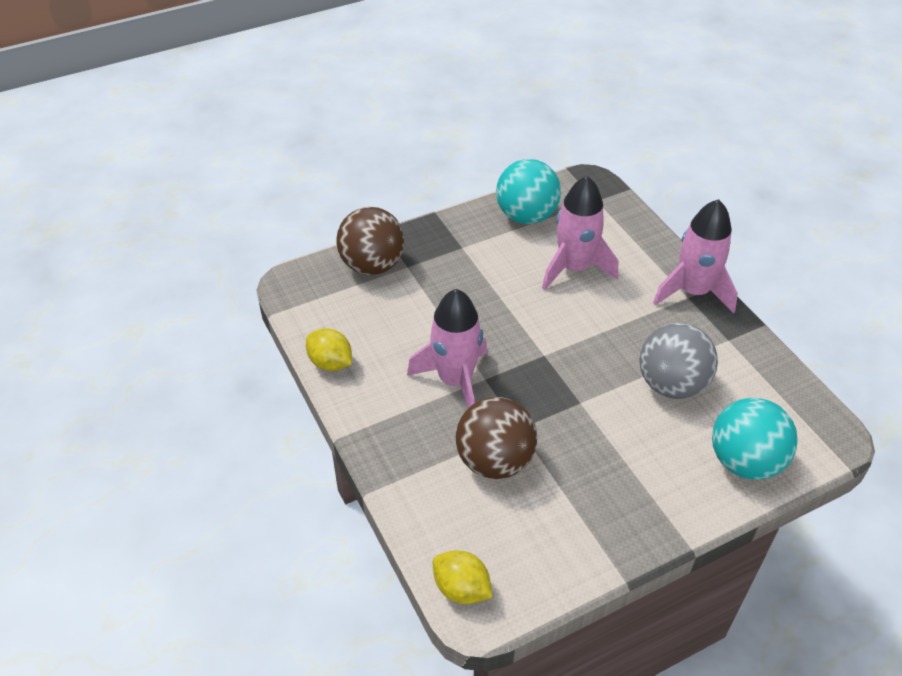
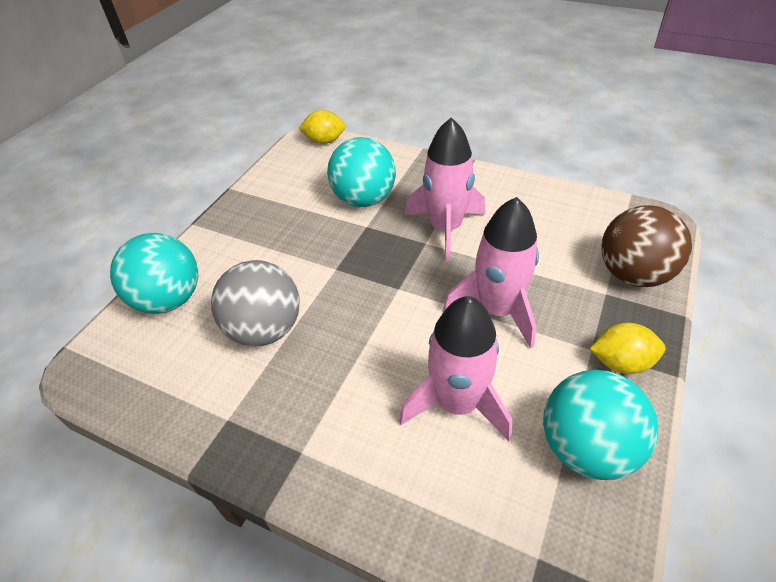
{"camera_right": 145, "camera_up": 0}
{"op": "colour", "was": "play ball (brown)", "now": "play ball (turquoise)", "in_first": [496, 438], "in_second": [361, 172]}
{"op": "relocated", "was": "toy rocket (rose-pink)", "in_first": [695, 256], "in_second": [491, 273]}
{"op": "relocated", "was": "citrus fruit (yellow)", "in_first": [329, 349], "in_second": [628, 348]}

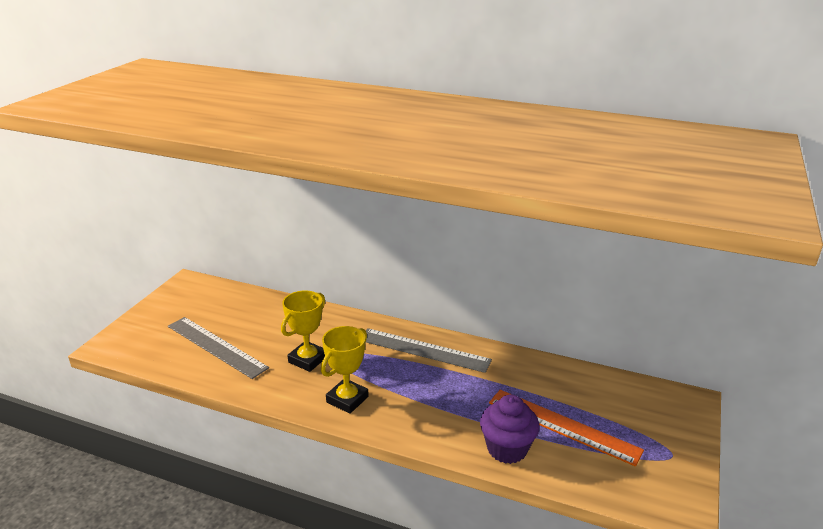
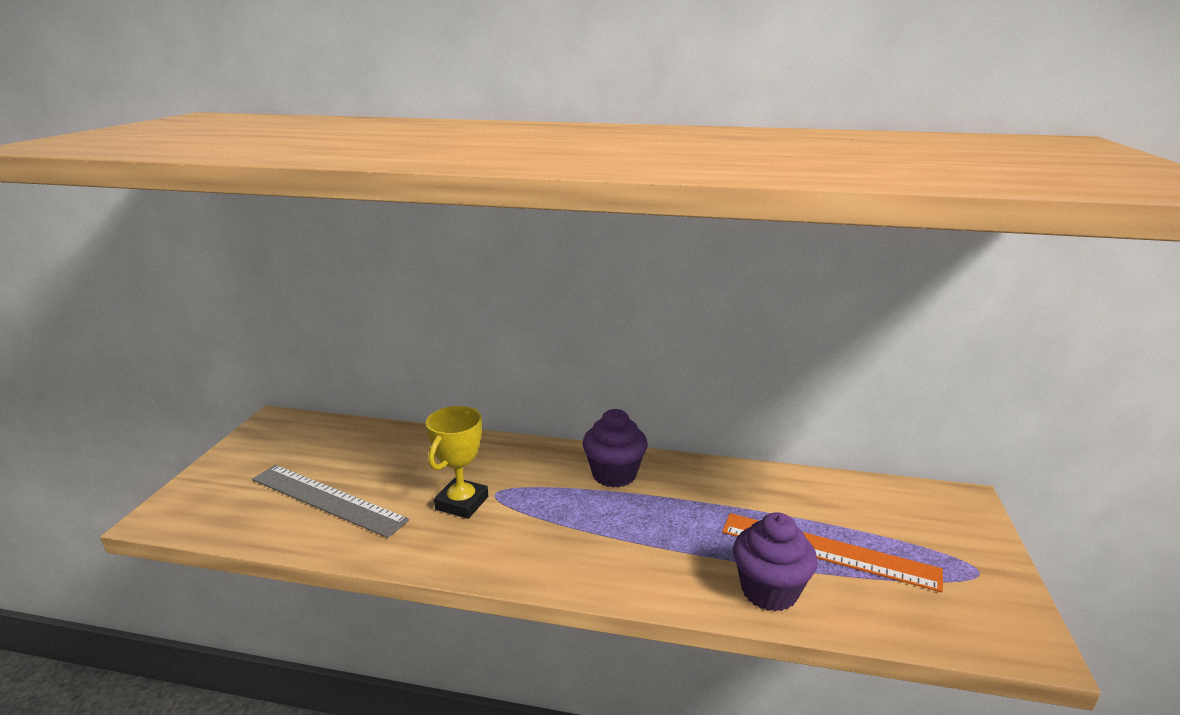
{"camera_right": -10, "camera_up": -5}
{"op": "exchanged", "was": "measuring stick (ash-grey)", "now": "fairy cake (royal purple)", "in_first": [429, 350], "in_second": [615, 448]}
{"op": "missing", "was": "prize cup (yellow)", "in_first": [345, 370]}

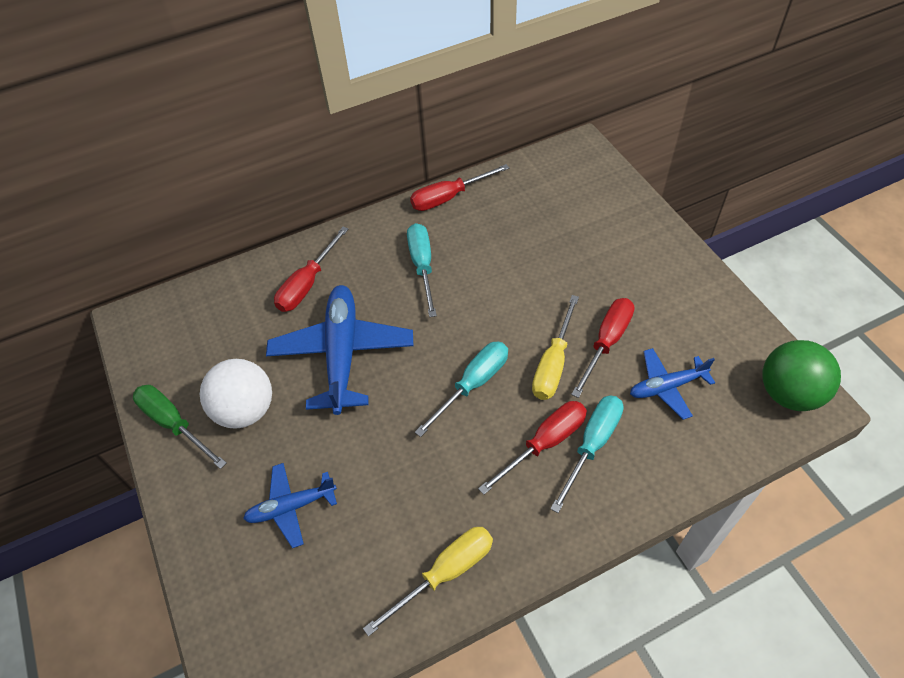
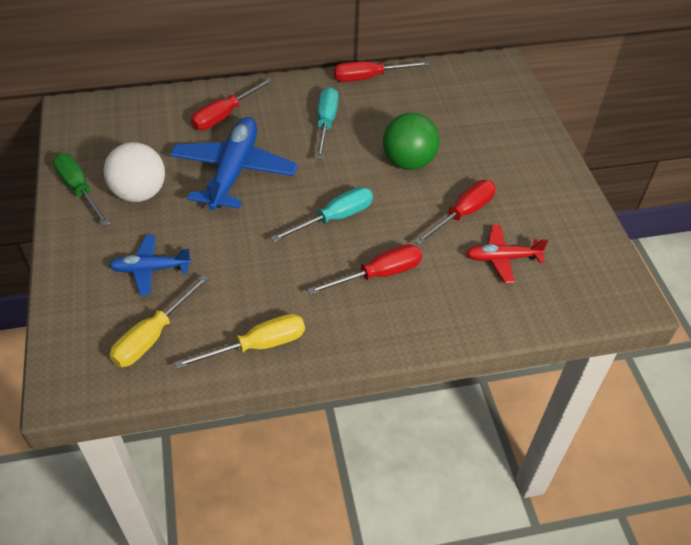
{"camera_right": 10, "camera_up": -5}
{"op": "relocated", "was": "hand screwdriver (yellow)", "in_first": [555, 347], "in_second": [159, 321]}
{"op": "relocated", "was": "play ball (emerald)", "in_first": [801, 375], "in_second": [411, 141]}
{"op": "colour", "was": "toy plane (royal blue)", "now": "toy plane (crimson)", "in_first": [672, 384], "in_second": [507, 254]}
{"op": "missing", "was": "hand screwdriver (turquoise)", "in_first": [587, 454]}

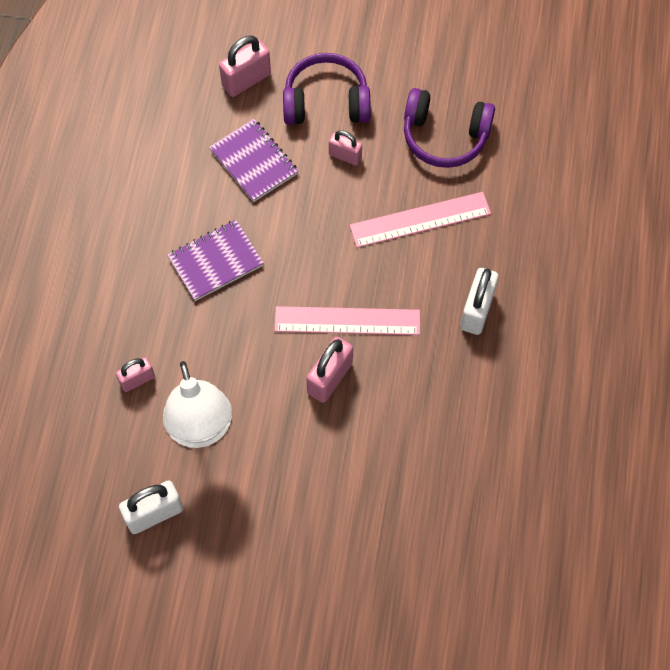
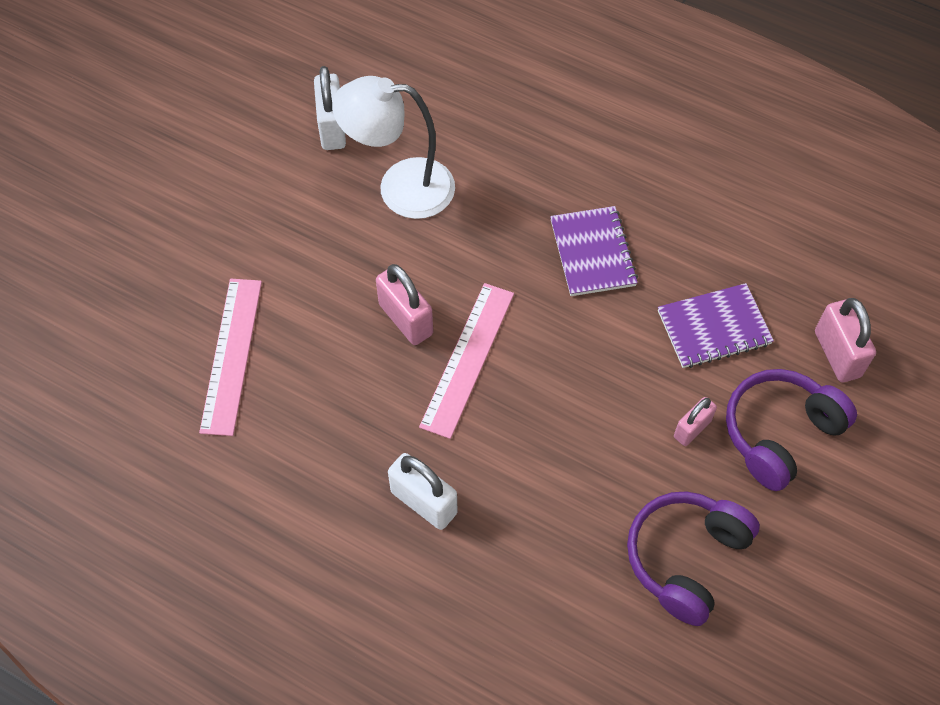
{"camera_right": 110, "camera_up": -5}
{"op": "relocated", "was": "measuring stick (rose-pink)", "in_first": [420, 220], "in_second": [230, 357]}
{"op": "spun", "was": "headset (royal purple)", "in_first": [327, 89], "in_second": [791, 430], "clockwise": -150}
{"op": "missing", "was": "small lock (rose-pink)", "in_first": [135, 374]}

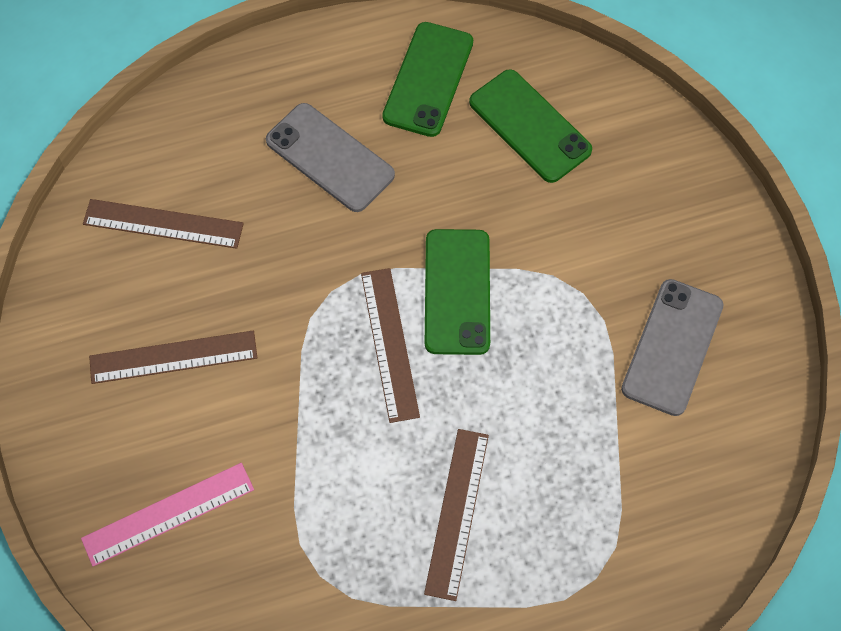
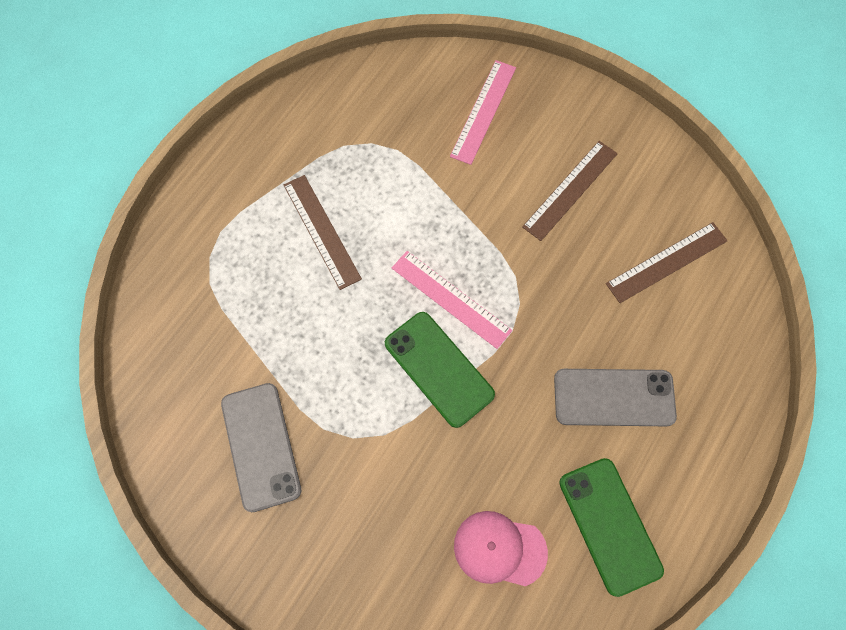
{"camera_right": 140, "camera_up": 5}
{"op": "colour", "was": "measuring stick (brown)", "now": "measuring stick (rose-pink)", "in_first": [390, 345], "in_second": [452, 300]}
{"op": "exchanged", "was": "smartphone (emerald)", "now": "baseball cap (rose-pink)", "in_first": [530, 126], "in_second": [501, 548]}

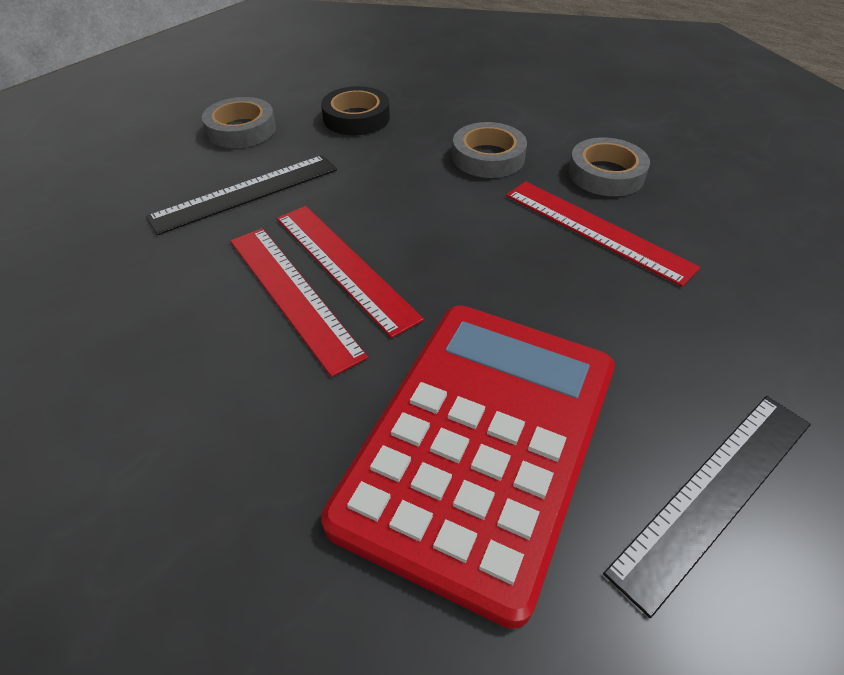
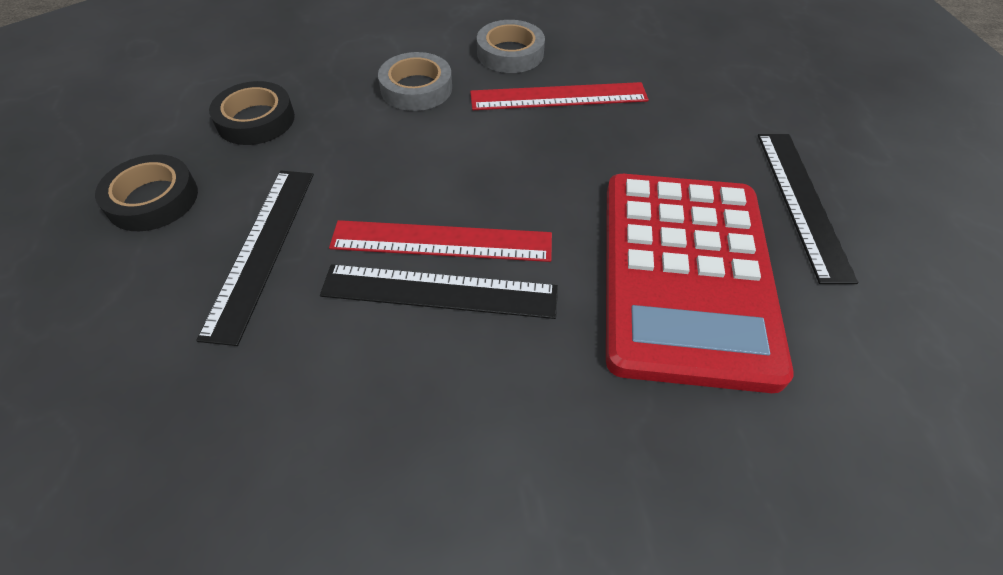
{"camera_right": -50, "camera_up": 5}
{"op": "colour", "was": "tape (ash-grey)", "now": "tape (jet-black)", "in_first": [239, 122], "in_second": [146, 192]}
{"op": "colour", "was": "measuring stick (crimson)", "now": "measuring stick (jet-black)", "in_first": [299, 302], "in_second": [439, 291]}
{"op": "spun", "was": "calculator (crimson)", "in_first": [468, 467], "in_second": [700, 283], "clockwise": -150}

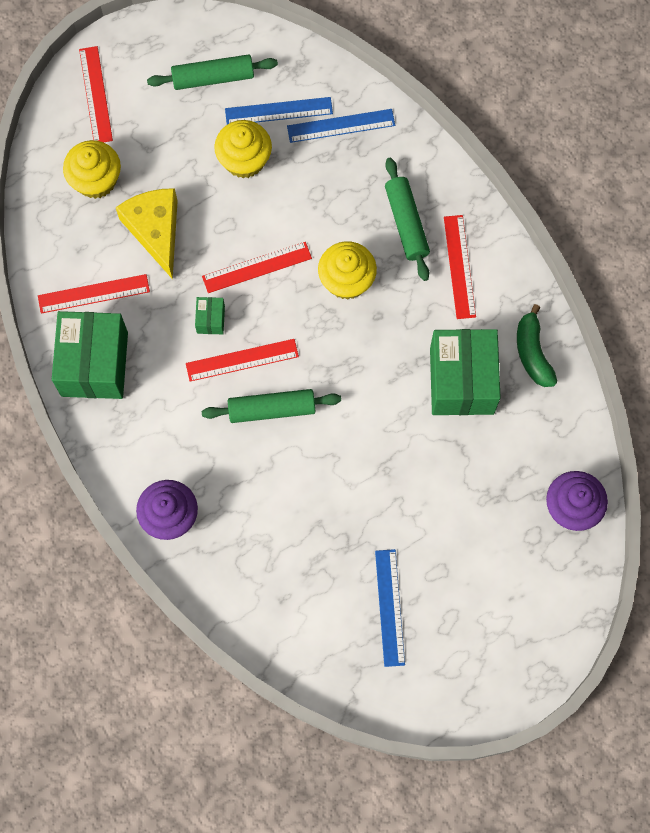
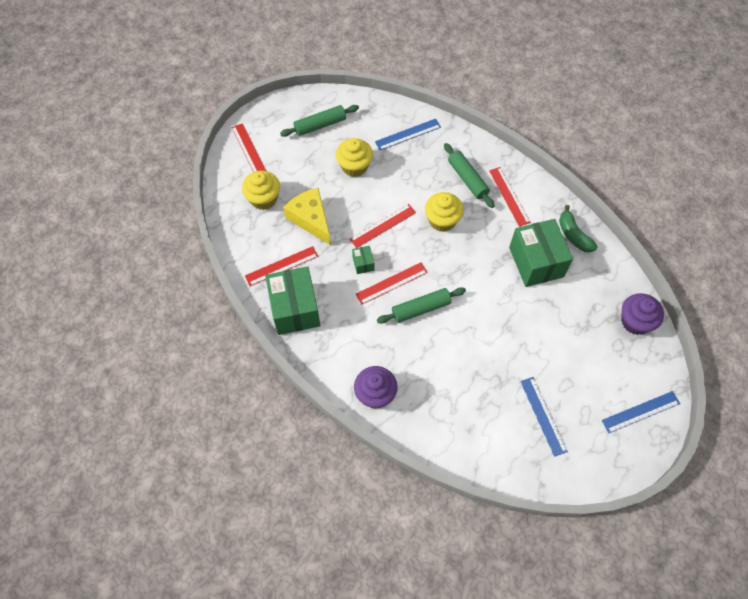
{"camera_right": -15, "camera_up": -10}
{"op": "relocated", "was": "measuring stick (royal blue)", "in_first": [279, 110], "in_second": [641, 412]}

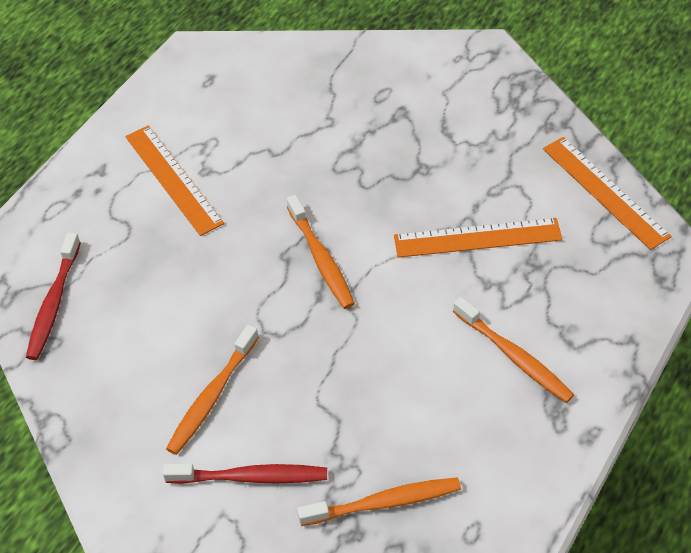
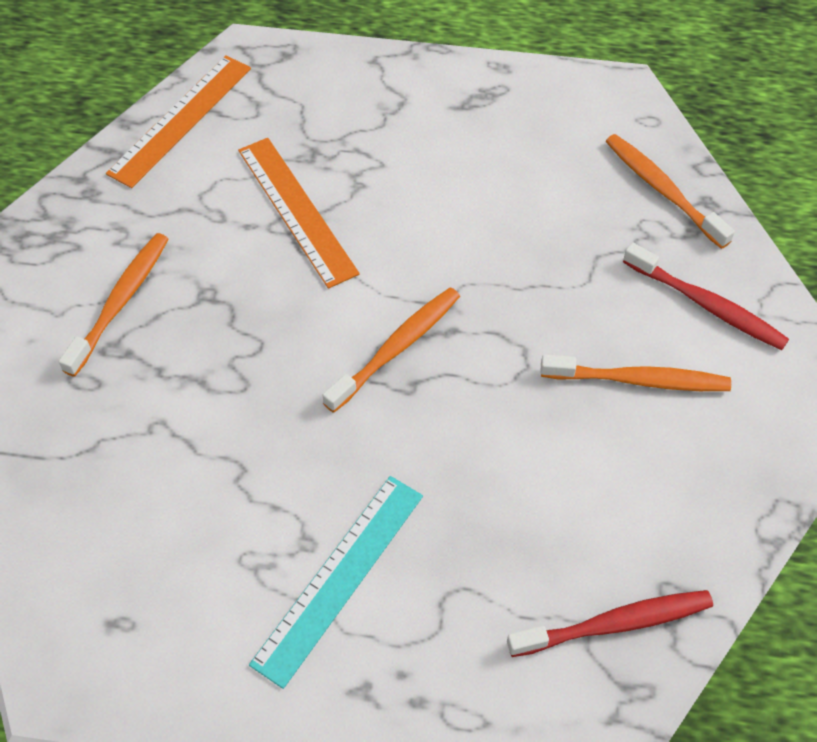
{"camera_right": -115, "camera_up": 5}
{"op": "relocated", "was": "toothbrush (orange)", "in_first": [513, 350], "in_second": [114, 305]}
{"op": "colour", "was": "measuring stick (orange)", "now": "measuring stick (turquoise)", "in_first": [174, 181], "in_second": [336, 582]}
{"op": "spun", "was": "toothbrush (crimson)", "in_first": [245, 473], "in_second": [706, 296], "clockwise": 150}

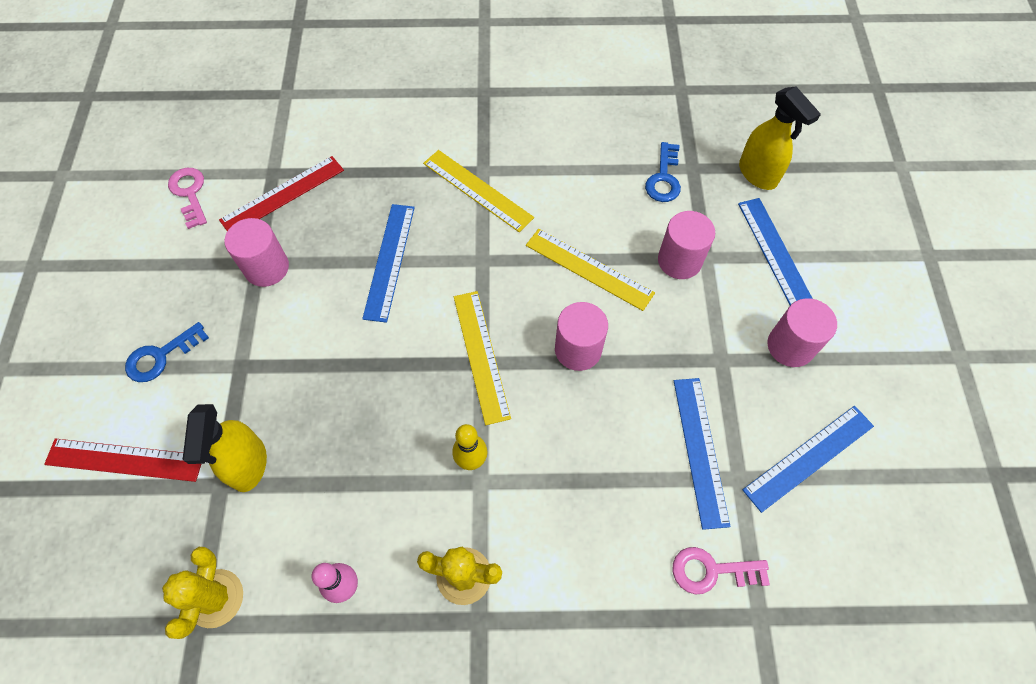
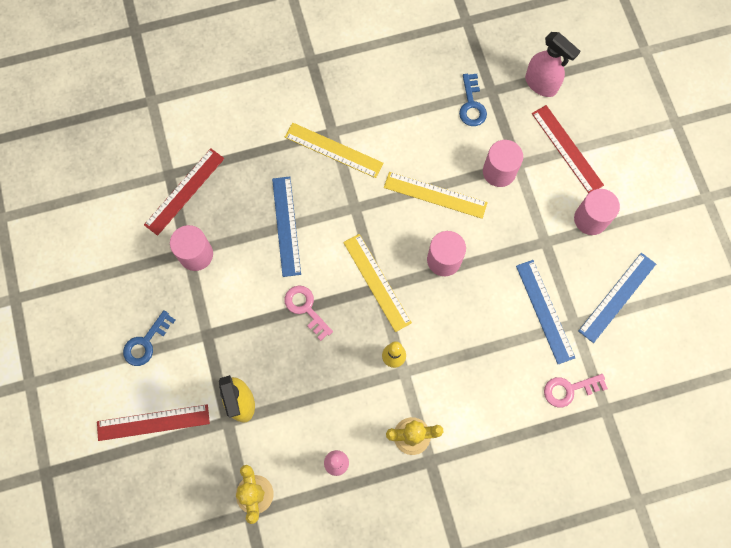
{"camera_right": -15, "camera_up": 10}
{"op": "relocated", "was": "door key (rose-pink)", "in_first": [187, 198], "in_second": [309, 313]}
{"op": "colour", "was": "sprayer (yellow)", "now": "sprayer (rose-pink)", "in_first": [780, 138], "in_second": [552, 64]}
{"op": "colour", "was": "measuring stick (royal blue)", "now": "measuring stick (crimson)", "in_first": [775, 251], "in_second": [568, 149]}

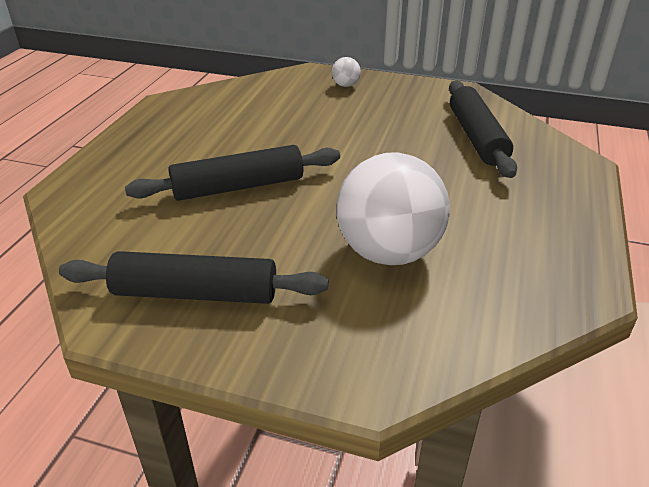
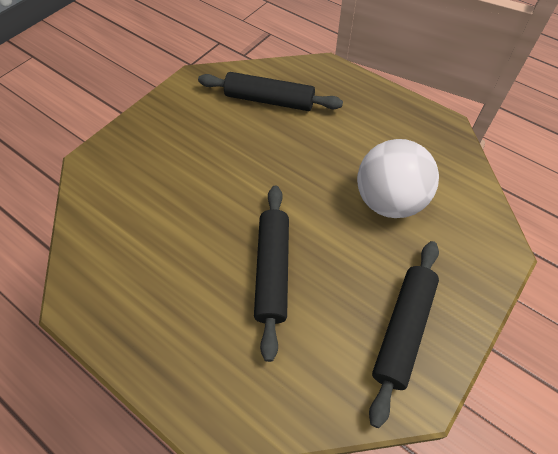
{"camera_right": -70, "camera_up": 20}
{"op": "missing", "was": "play ball (white)", "in_first": [346, 72]}

